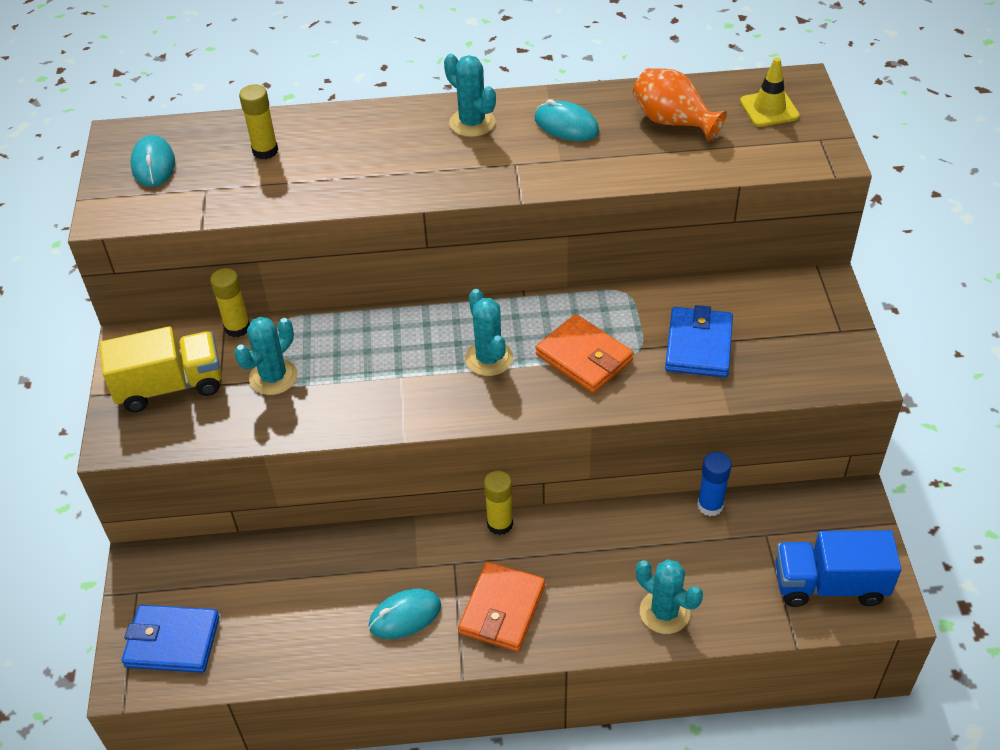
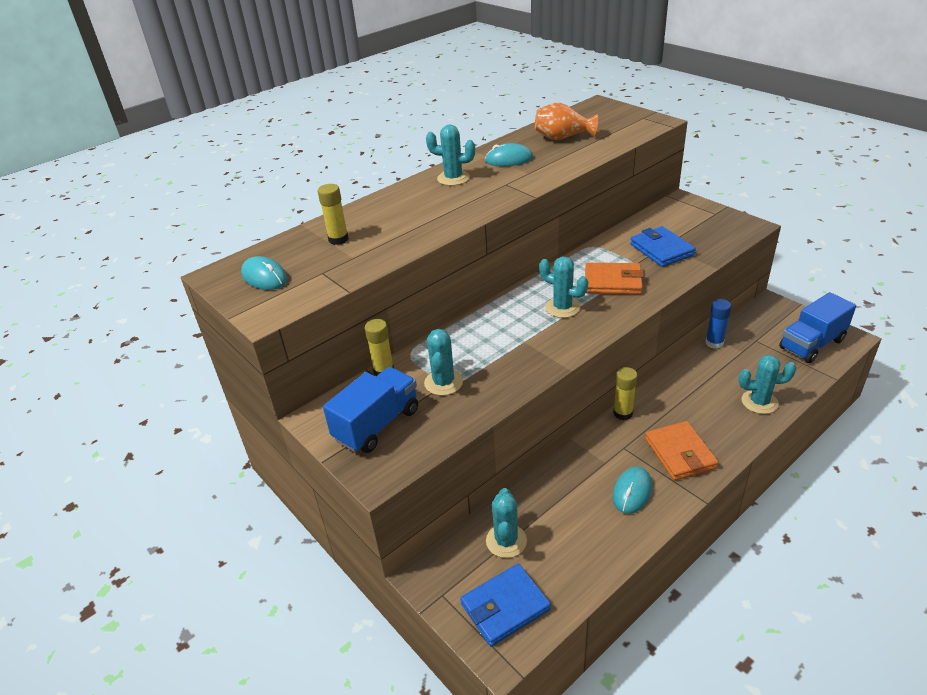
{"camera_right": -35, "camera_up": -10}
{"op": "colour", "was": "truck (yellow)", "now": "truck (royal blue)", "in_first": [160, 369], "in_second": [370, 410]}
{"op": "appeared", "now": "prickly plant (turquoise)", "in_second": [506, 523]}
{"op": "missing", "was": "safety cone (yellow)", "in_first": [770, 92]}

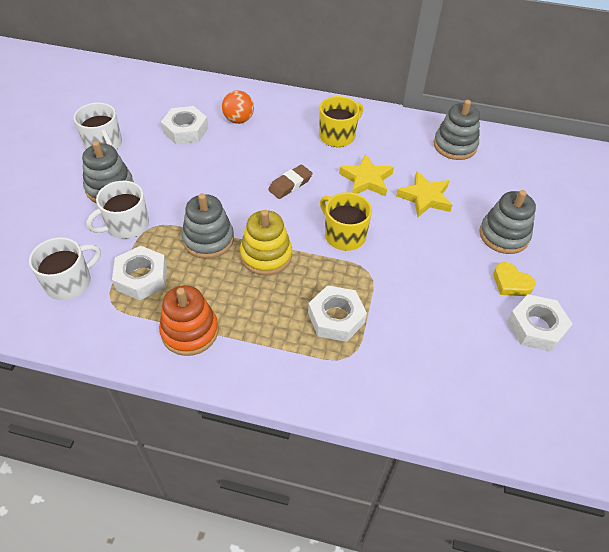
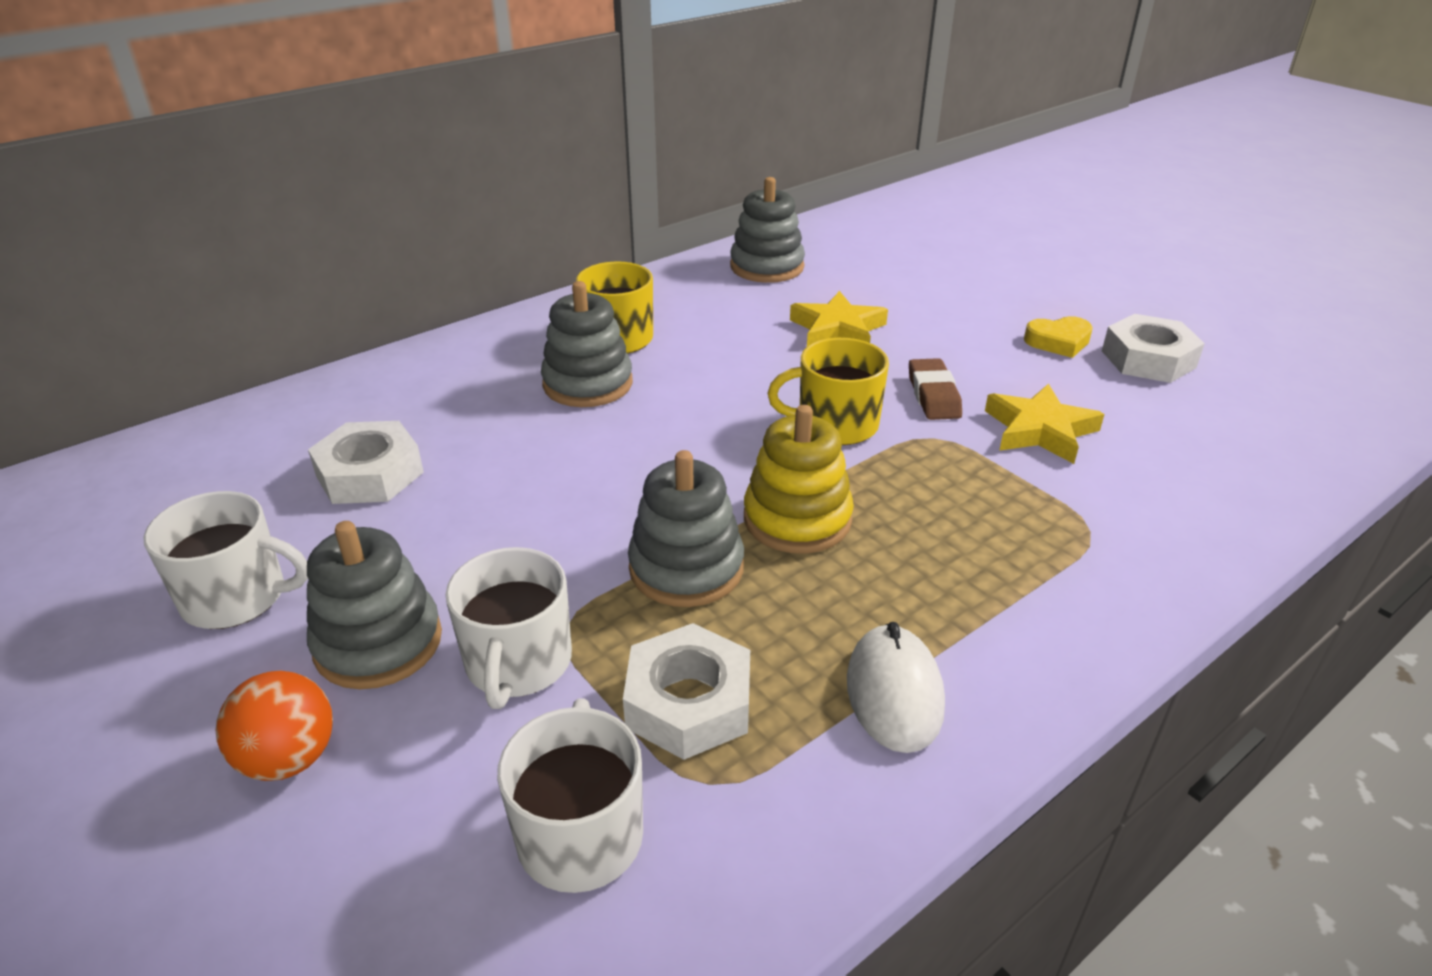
{"camera_right": -50, "camera_up": -15}
{"op": "relocated", "was": "play ball (orange)", "in_first": [238, 107], "in_second": [274, 726]}
{"op": "relocated", "was": "stacking rings (ash-grey)", "in_first": [507, 222], "in_second": [587, 344]}
{"op": "exchanged", "was": "stacking rings (orange)", "now": "computer mouse (white)", "in_first": [188, 320], "in_second": [896, 687]}
{"op": "relocated", "was": "gum eraser (brown)", "in_first": [290, 182], "in_second": [935, 389]}
{"op": "relocated", "was": "star shape (yellow)", "in_first": [366, 175], "in_second": [1045, 424]}
{"op": "missing", "was": "nut (white)", "in_first": [337, 313]}

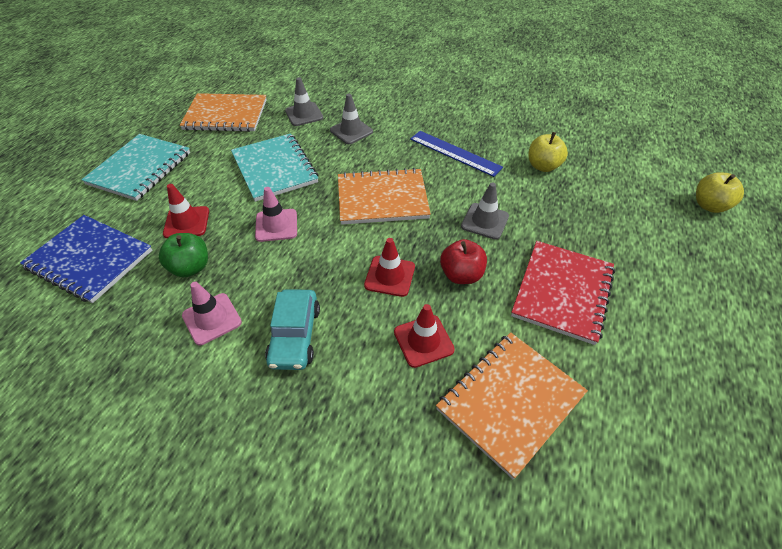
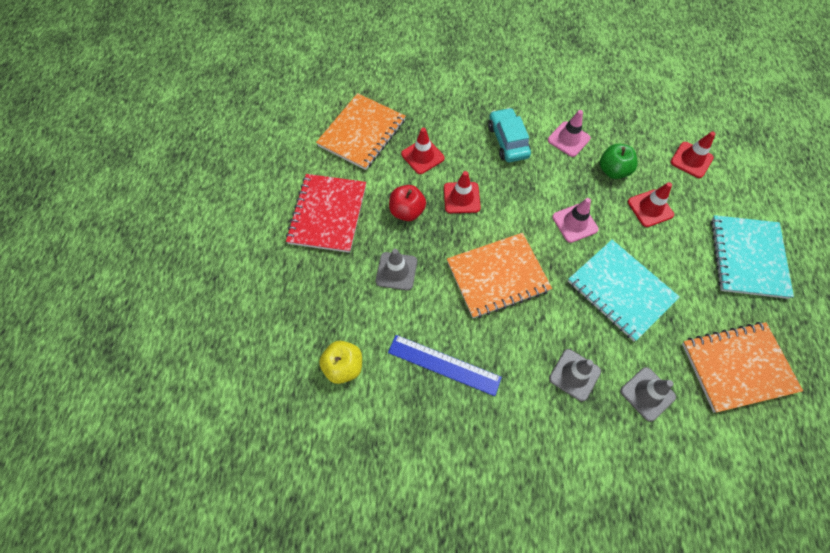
{"camera_right": 165, "camera_up": 15}
{"op": "exchanged", "was": "notepad (royal blue)", "now": "safety cone (crimson)", "in_first": [86, 259], "in_second": [693, 154]}
{"op": "missing", "was": "toy apple (yellow)", "in_first": [720, 192]}

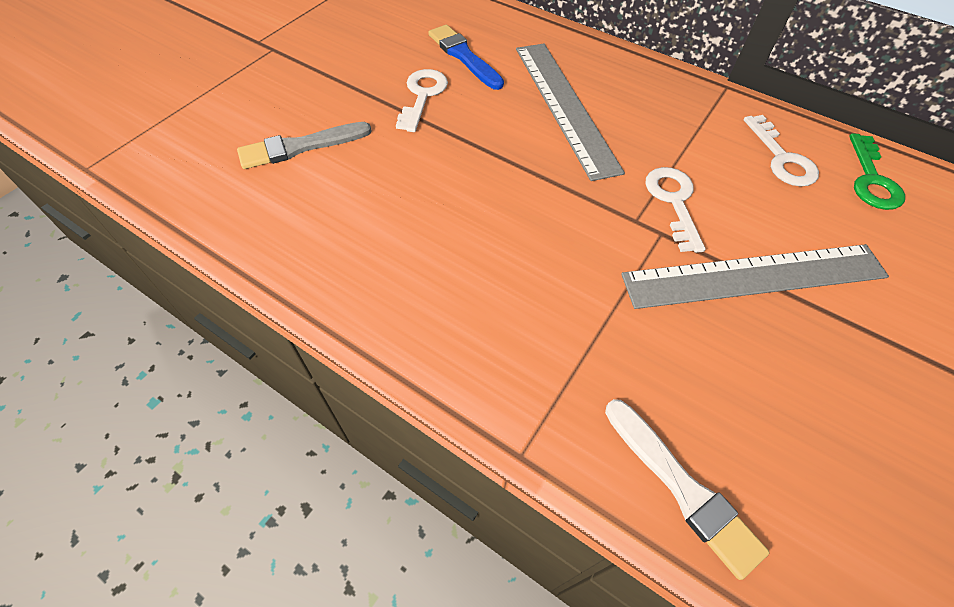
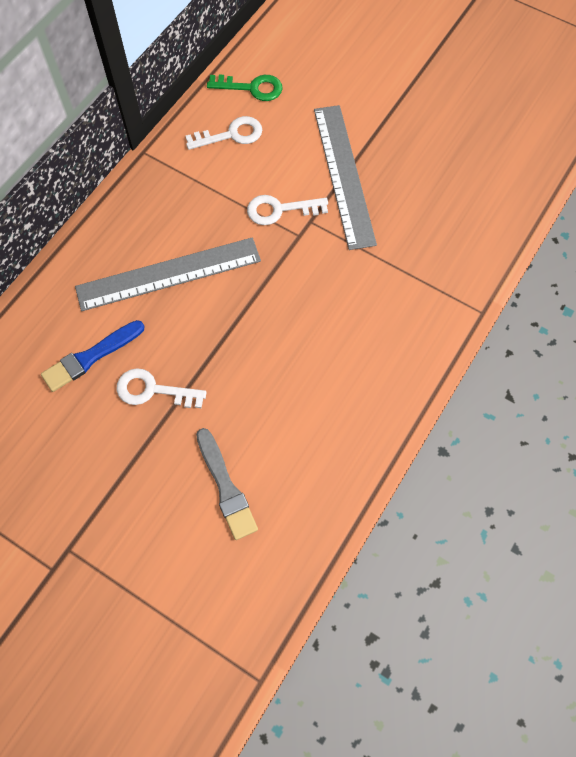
{"camera_right": -90, "camera_up": 10}
{"op": "missing", "was": "paint brush (white)", "in_first": [687, 489]}

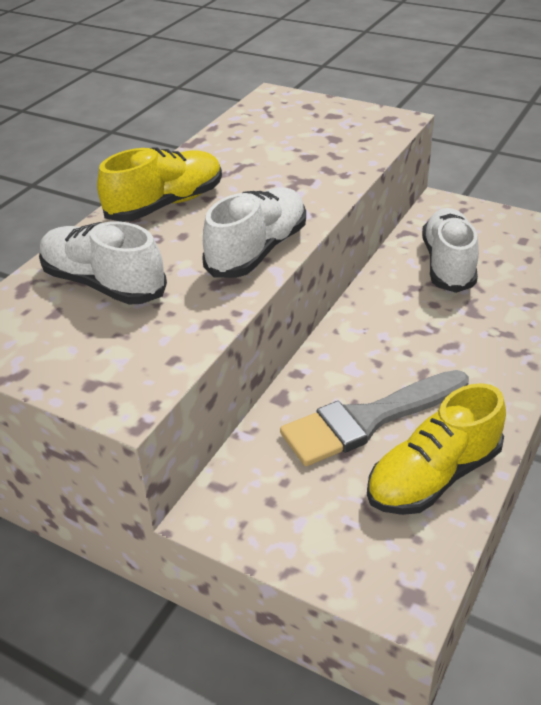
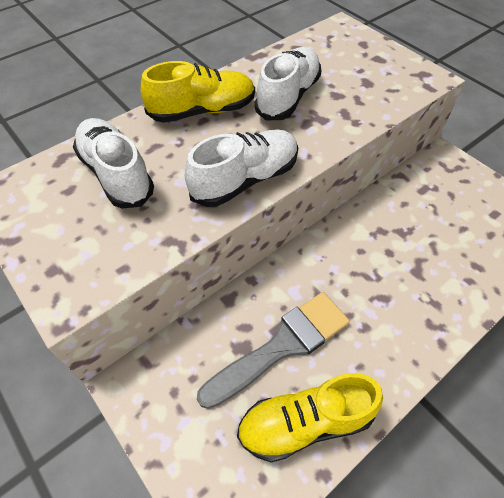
{"camera_right": 20, "camera_up": 15}
{"op": "spun", "was": "paint brush (ash-grey)", "in_first": [374, 418], "in_second": [273, 350], "clockwise": 150}
{"op": "relocated", "was": "shoe (white)", "in_first": [450, 250], "in_second": [288, 83]}

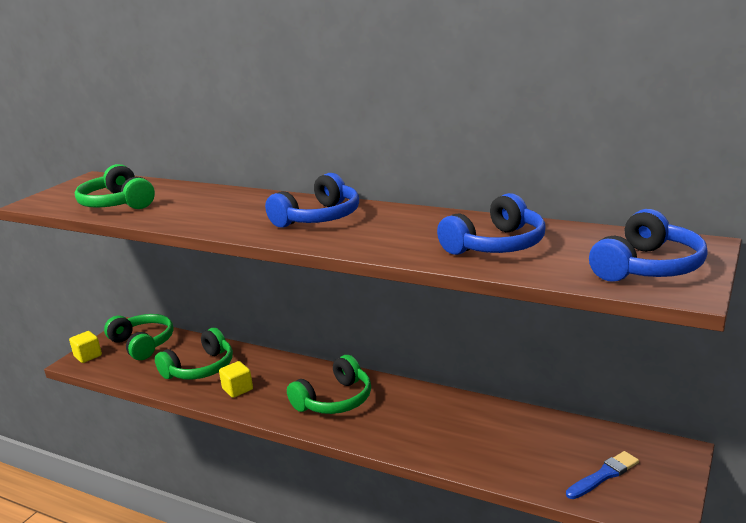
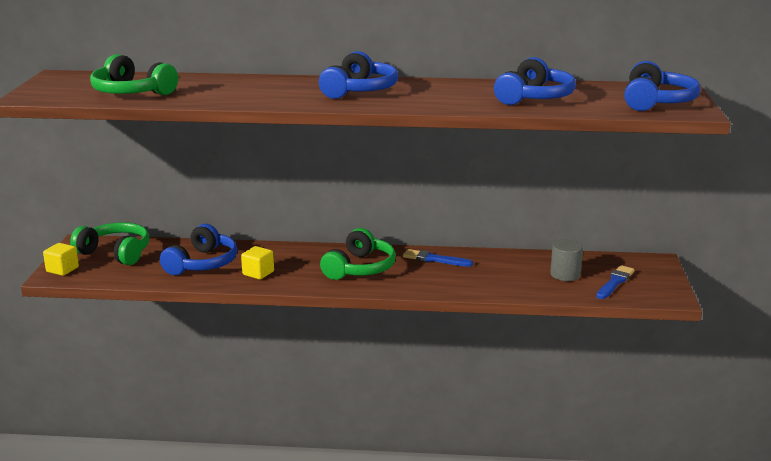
{"camera_right": -25, "camera_up": 0}
{"op": "colour", "was": "headset (emerald)", "now": "headset (royal blue)", "in_first": [194, 353], "in_second": [198, 249]}
{"op": "appeared", "now": "paint brush (royal blue)", "in_second": [438, 258]}
{"op": "appeared", "now": "cylinder (ash-grey)", "in_second": [566, 260]}

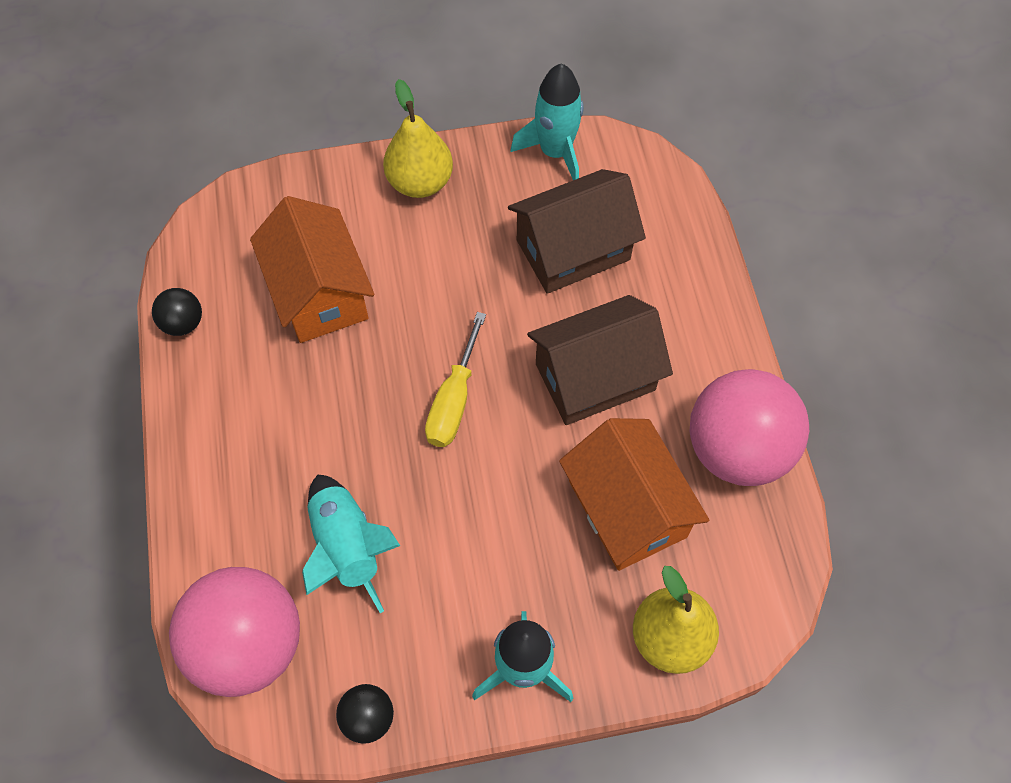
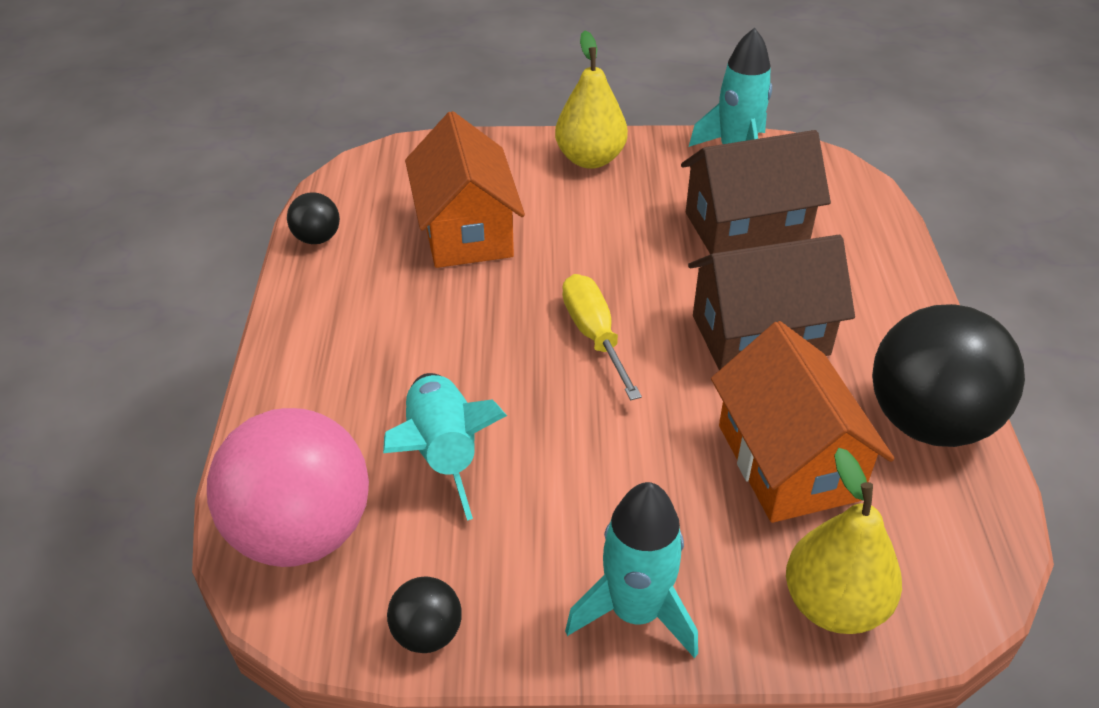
{"camera_right": 10, "camera_up": -20}
{"op": "spun", "was": "hand screwdriver (yellow)", "in_first": [455, 379], "in_second": [602, 337], "clockwise": 135}
{"op": "colour", "was": "play ball (rose-pink)", "now": "play ball (jet-black)", "in_first": [749, 427], "in_second": [948, 375]}

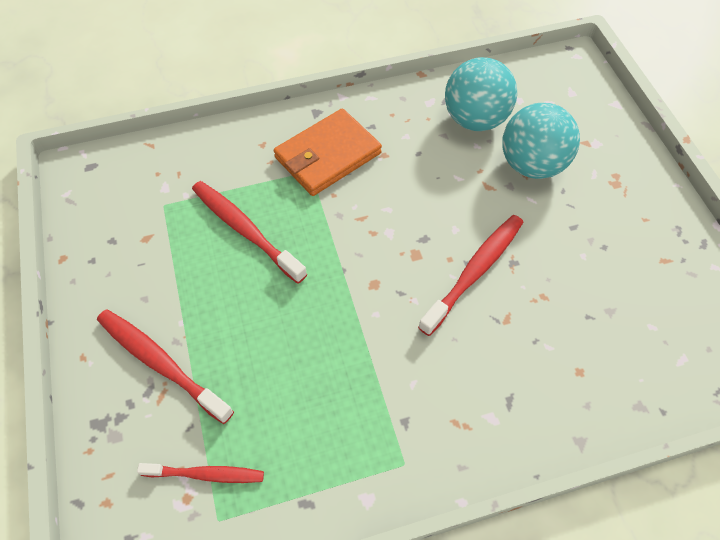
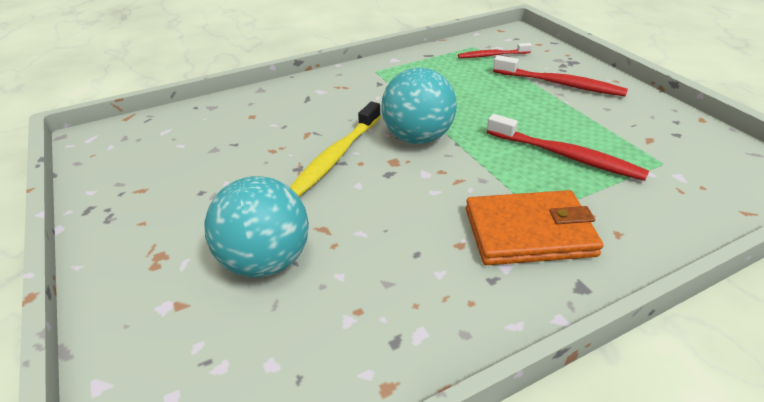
{"camera_right": 170, "camera_up": -20}
{"op": "colour", "was": "toothbrush (crimson)", "now": "toothbrush (yellow)", "in_first": [470, 275], "in_second": [335, 149]}
{"op": "relocated", "was": "play ball (turquoise)", "in_first": [481, 94], "in_second": [419, 106]}
{"op": "spun", "was": "card wallet (orange)", "in_first": [328, 152], "in_second": [534, 227], "clockwise": 45}

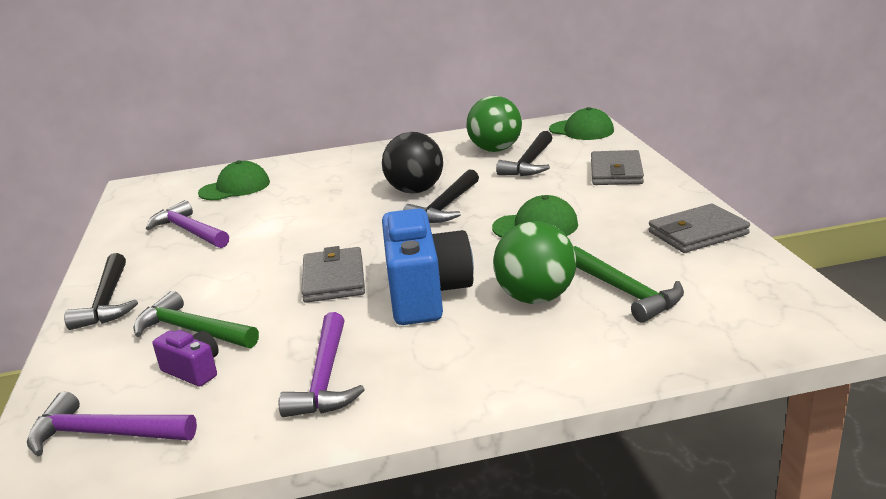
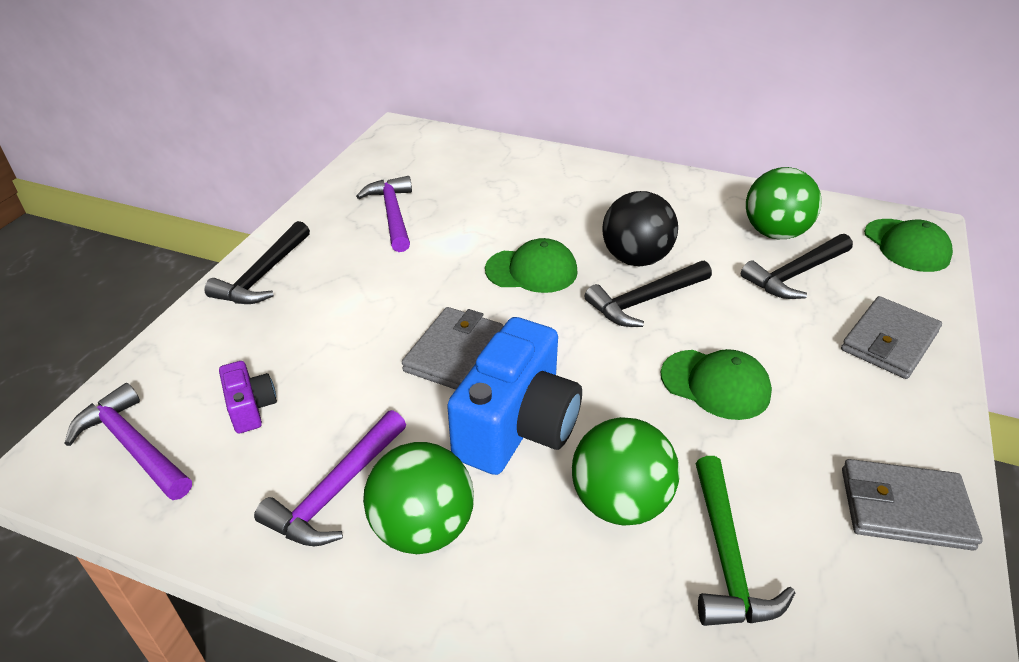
{"camera_right": 30, "camera_up": 15}
{"op": "appeared", "now": "play ball (emerald)", "in_second": [418, 498]}
{"op": "relocated", "was": "baseball cap (emerald)", "in_first": [234, 180], "in_second": [531, 265]}
{"op": "missing", "was": "carpenter's hammer (emerald)", "in_first": [196, 319]}

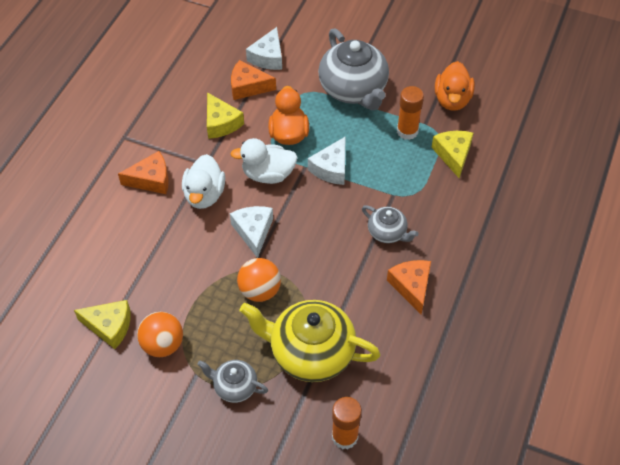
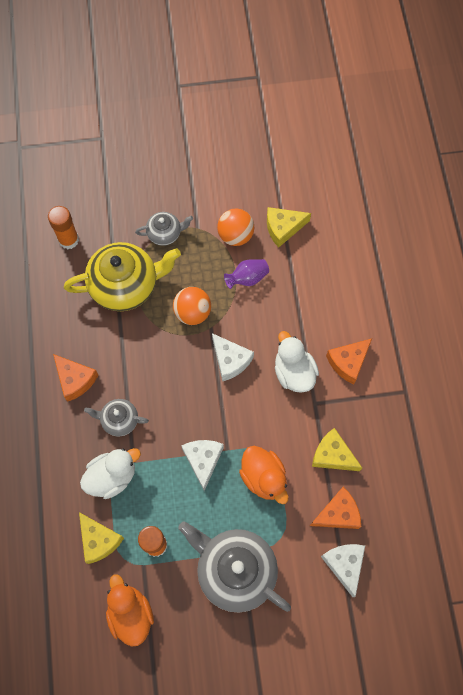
{"camera_right": 150, "camera_up": 15}
{"op": "relocated", "was": "duck (white)", "in_first": [264, 161], "in_second": [110, 473]}
{"op": "appeared", "now": "flower vase (royal purple)", "in_second": [246, 274]}

